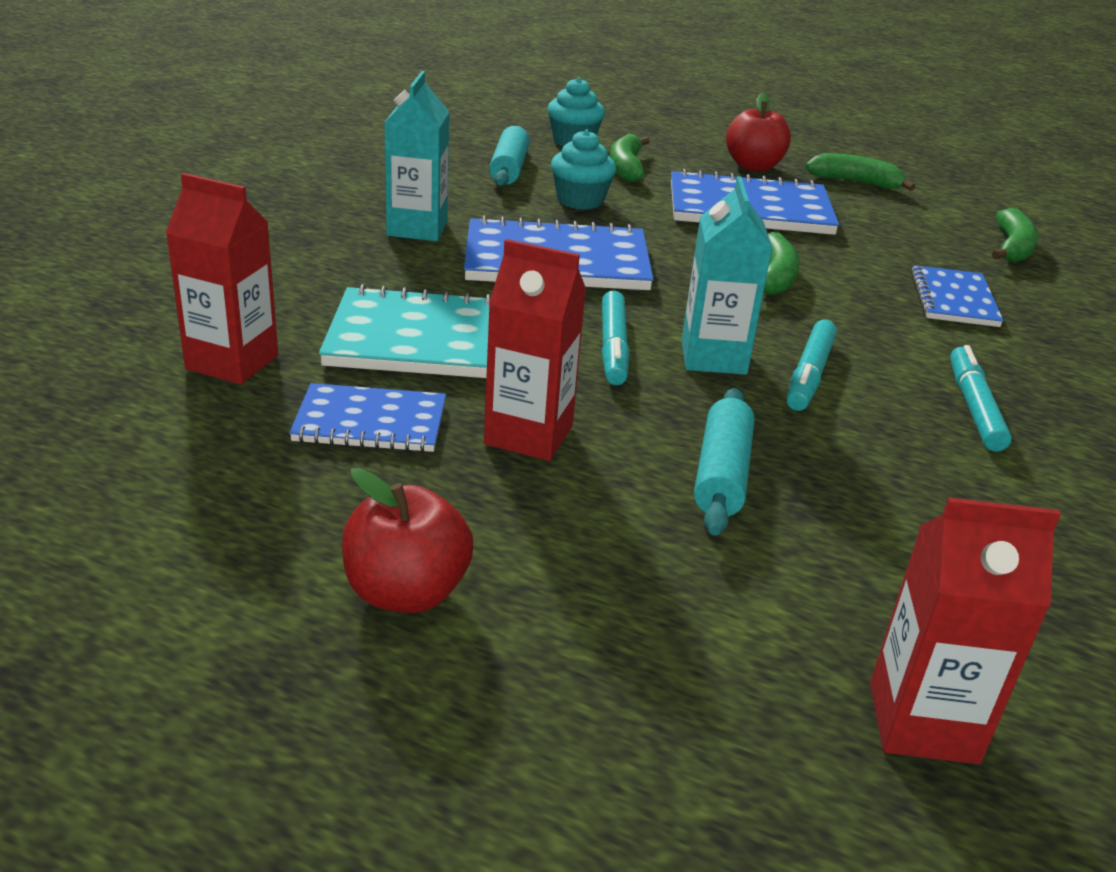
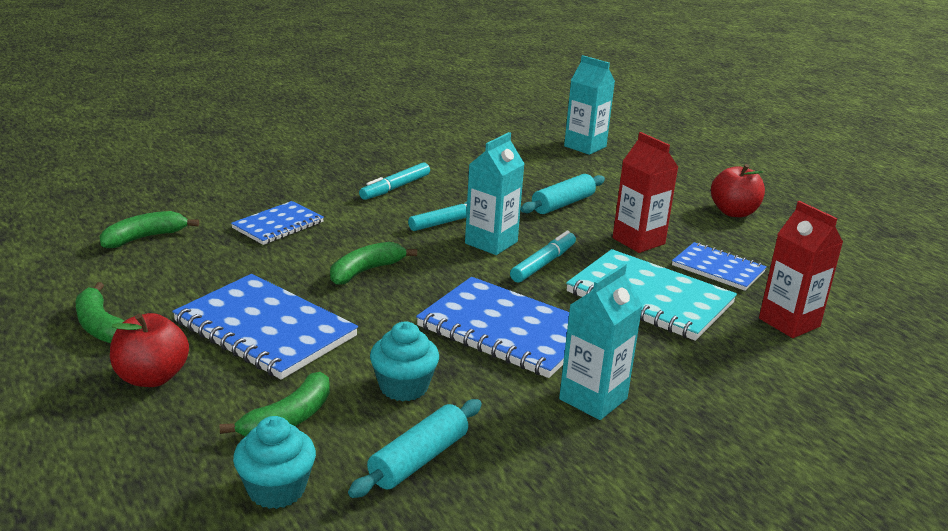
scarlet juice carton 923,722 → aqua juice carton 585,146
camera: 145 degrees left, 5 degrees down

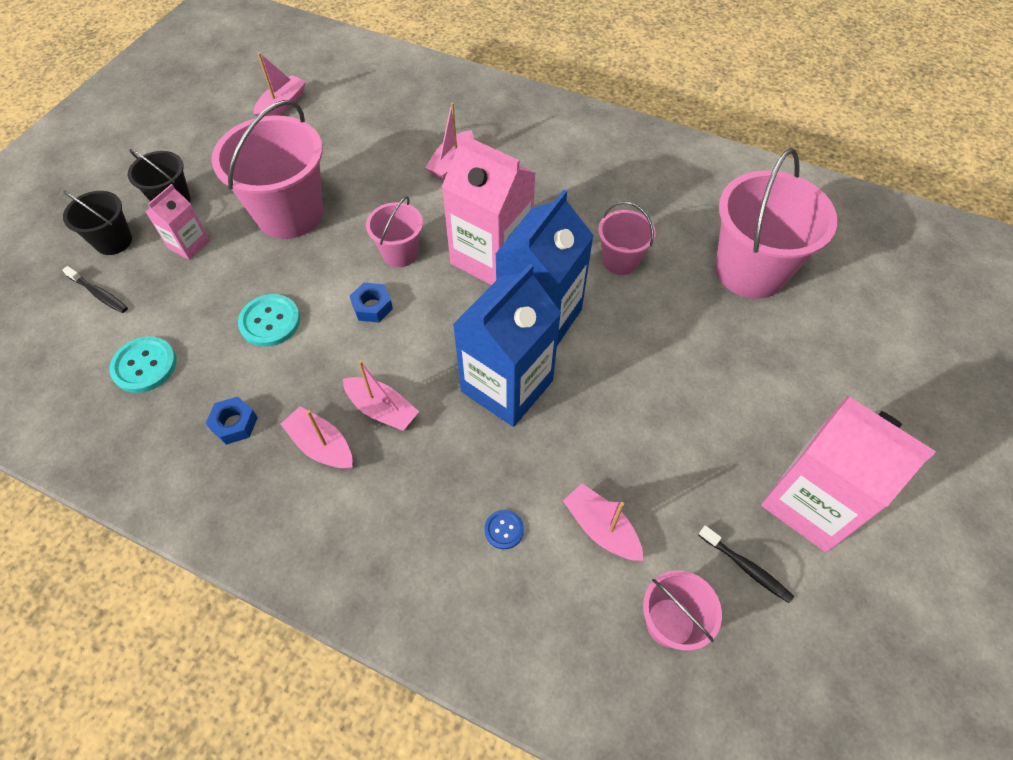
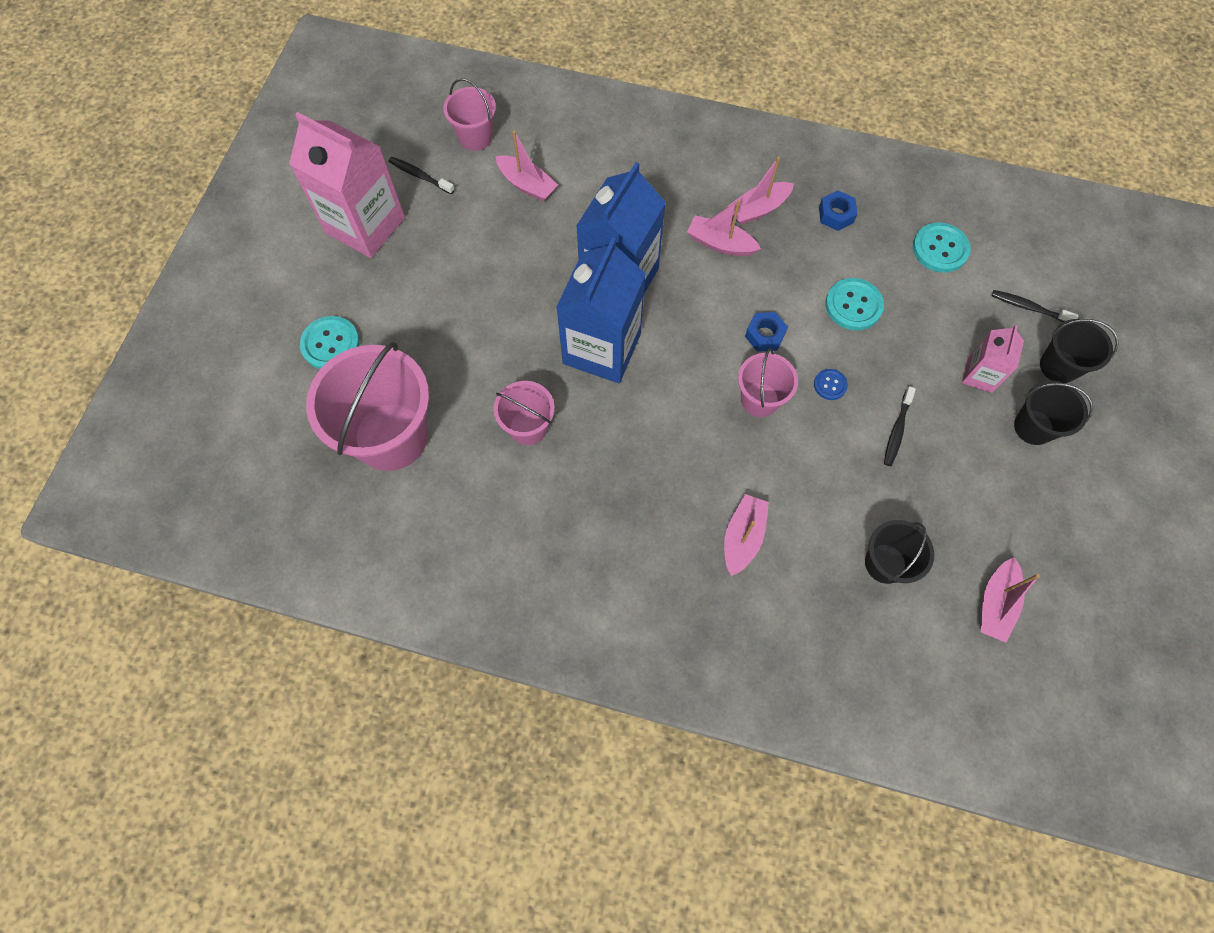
rose-pink bucket 290,214 → jet-black dental brush 897,430
rose-pink sailboat 321,445 → rose-pink sailboat 758,209, 120 degrees clockwise
rose-pink juice carton 491,257 → -
cobalt button 504,530 → cobalt button 830,385, shifted
- → aqua button 330,344
- → jet-black bucket 885,563
camera: 170 degrees right, 10 degrees up

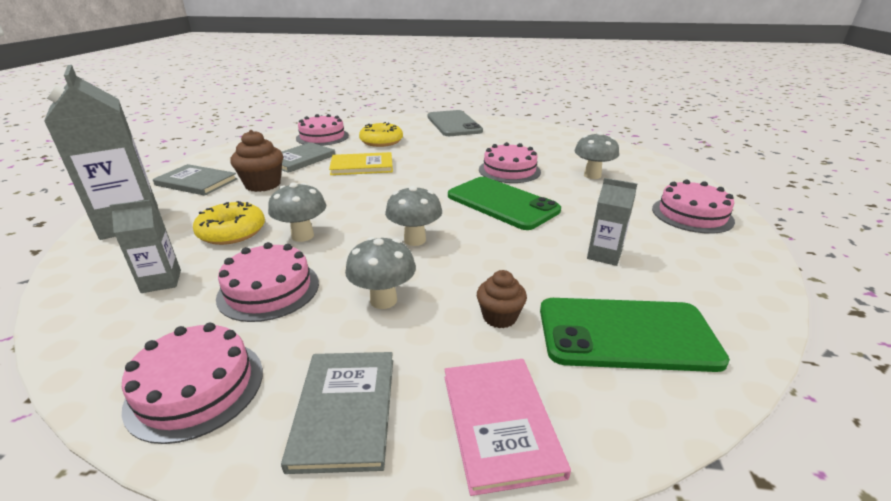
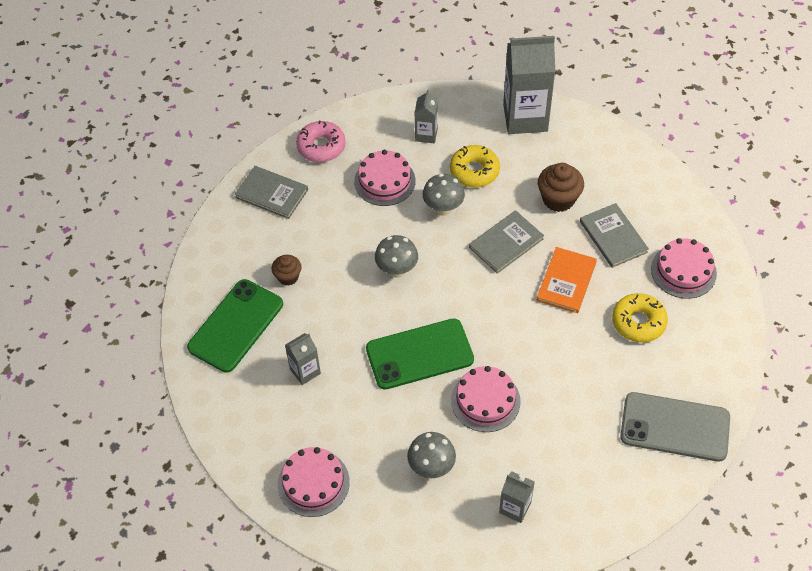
rose-pink cake 196,388 → rose-pink glazed donut 321,147
grey hardback 196,182 → grey hardback 506,243, shifted
yellow hardback 362,166 → orange-coloured hardback 566,281
grey fungus 383,300 → -
rose-pink hardback 500,423 → -
- → grey juice carton 515,508
camera: 120 degrees right, 25 degrees up

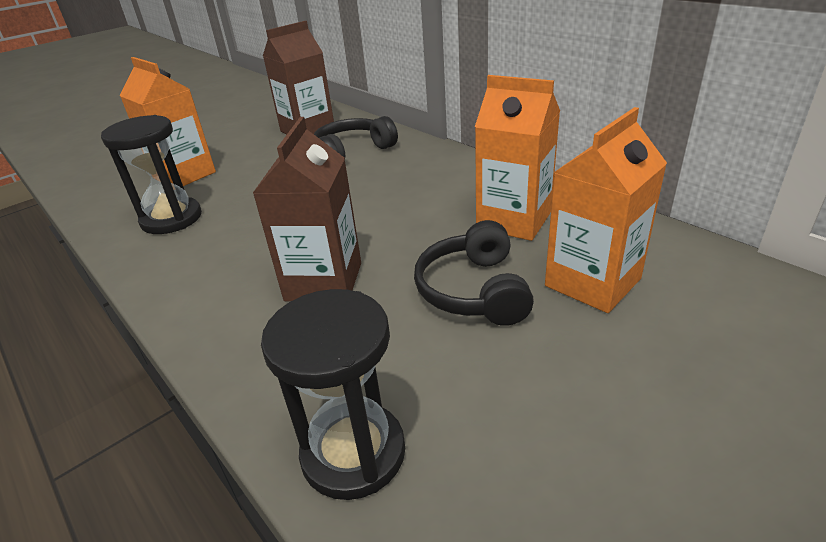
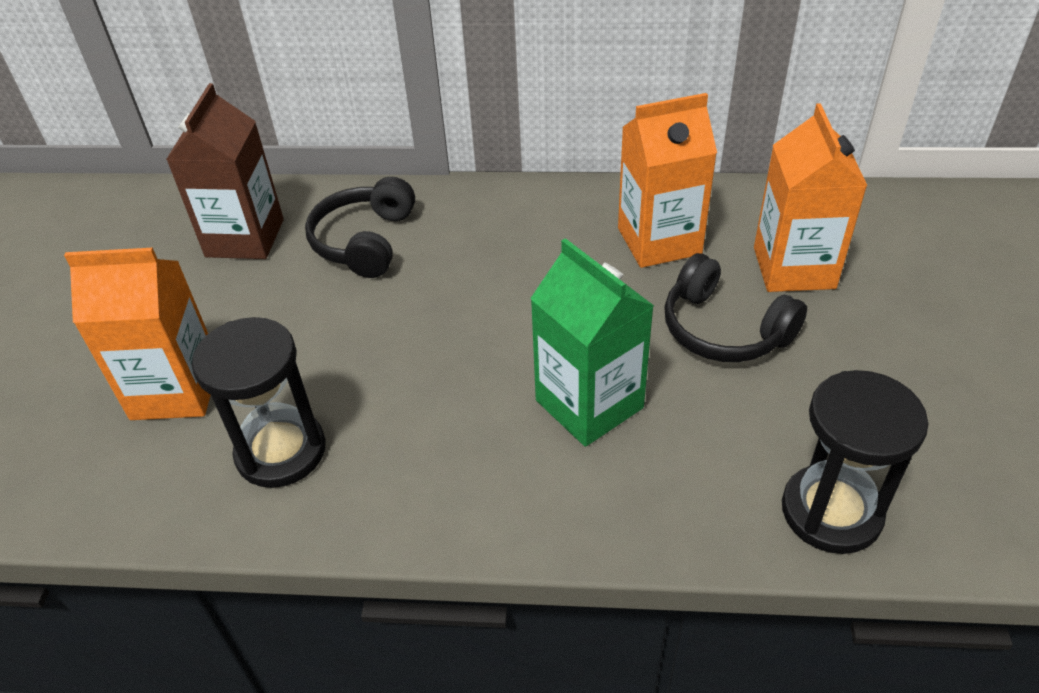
brown juice carton 324,281 → emerald juice carton 589,404
camera: 45 degrees left, 10 degrees up

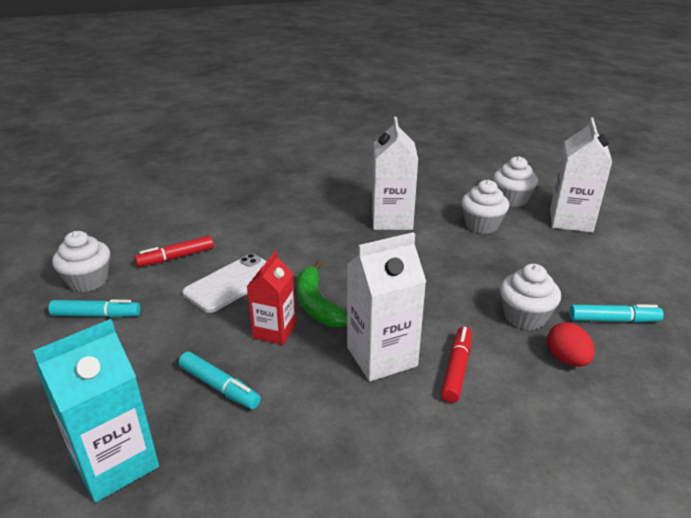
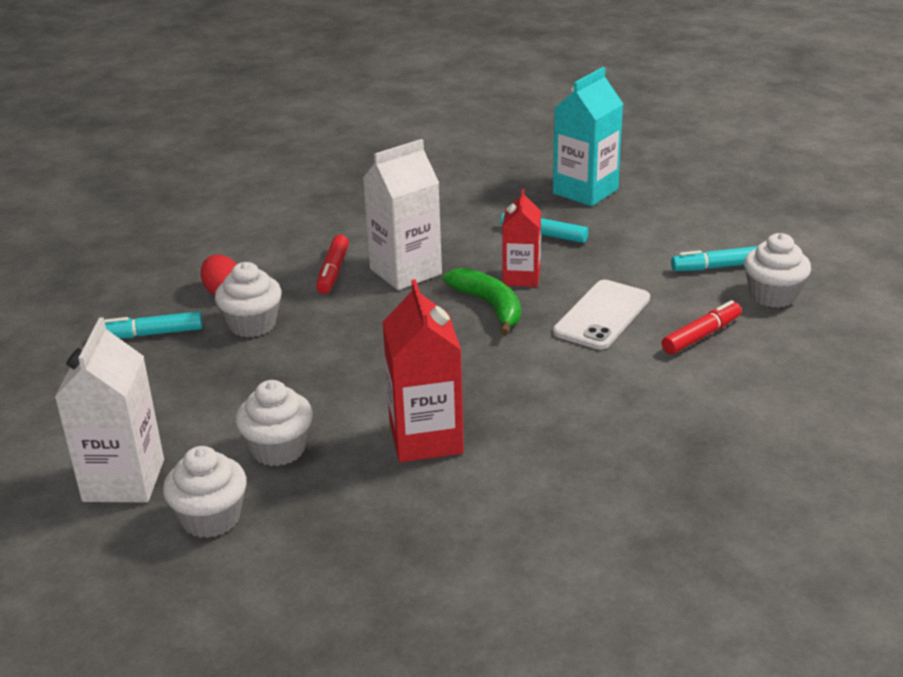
white juice carton 392,220 → scarlet juice carton 426,438
camera: 170 degrees right, 0 degrees up

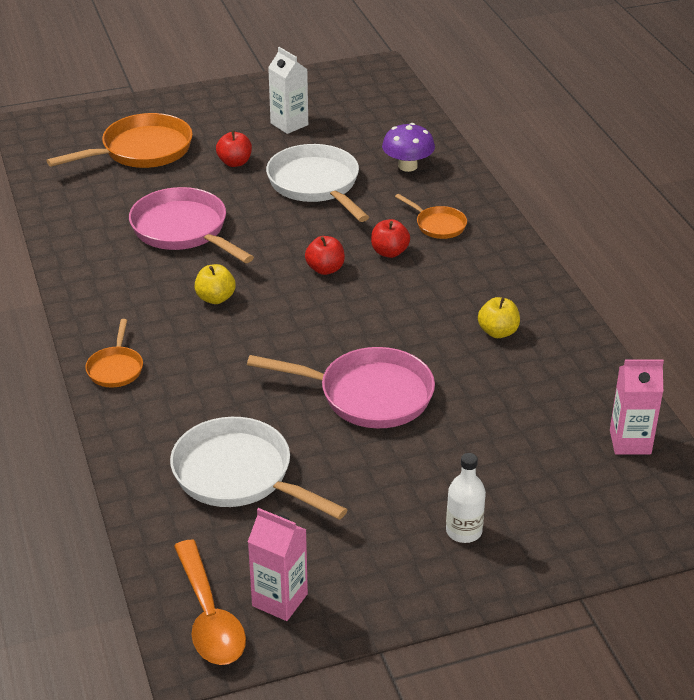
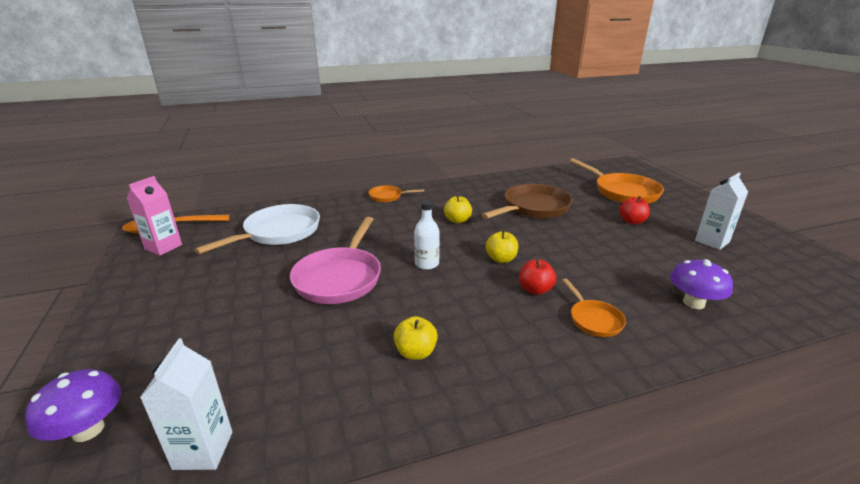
rose-pink skillet 183,230 → brown skillet 533,208
white skillet 316,185 → -
scarlet apple fruit 325,269 → yellow apple fruit 501,259
orange-coloured skillet 438,225 → orange-coloured skillet 593,319, 60 degrees counterclockwise
white flask 464,531 → white flask 427,264, shifted
rose-pink juice carton 630,442 → white juice carton 203,450
- → violet fungus 88,430
camera: 90 degrees right, 10 degrees down

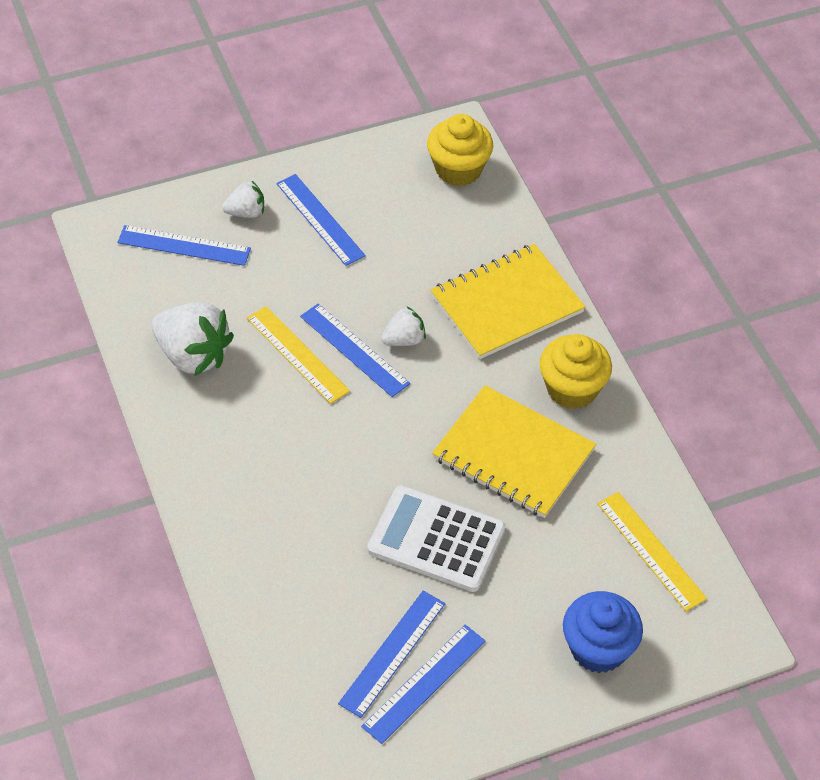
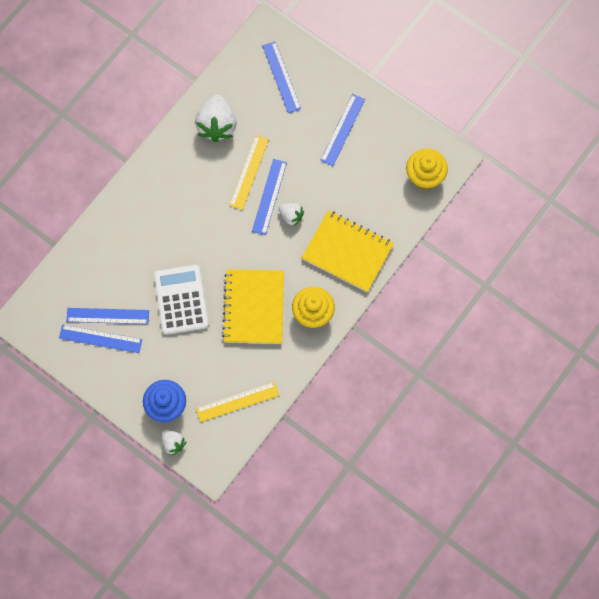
white berry 246,212 → white berry 173,443, shifted
yellow straightedge 651,550 → yellow straightedge 237,402, 45 degrees clockwise
camera: 60 degrees right, 20 degrees up

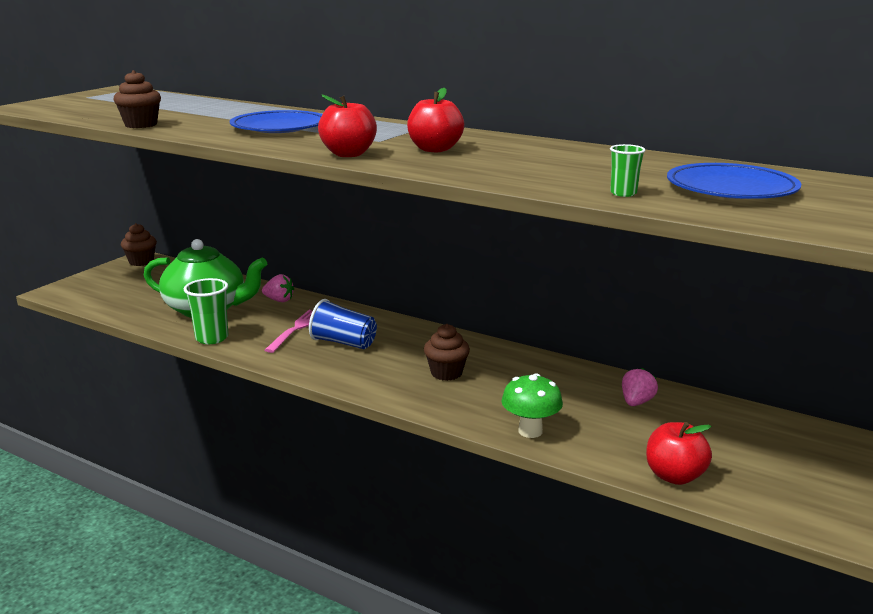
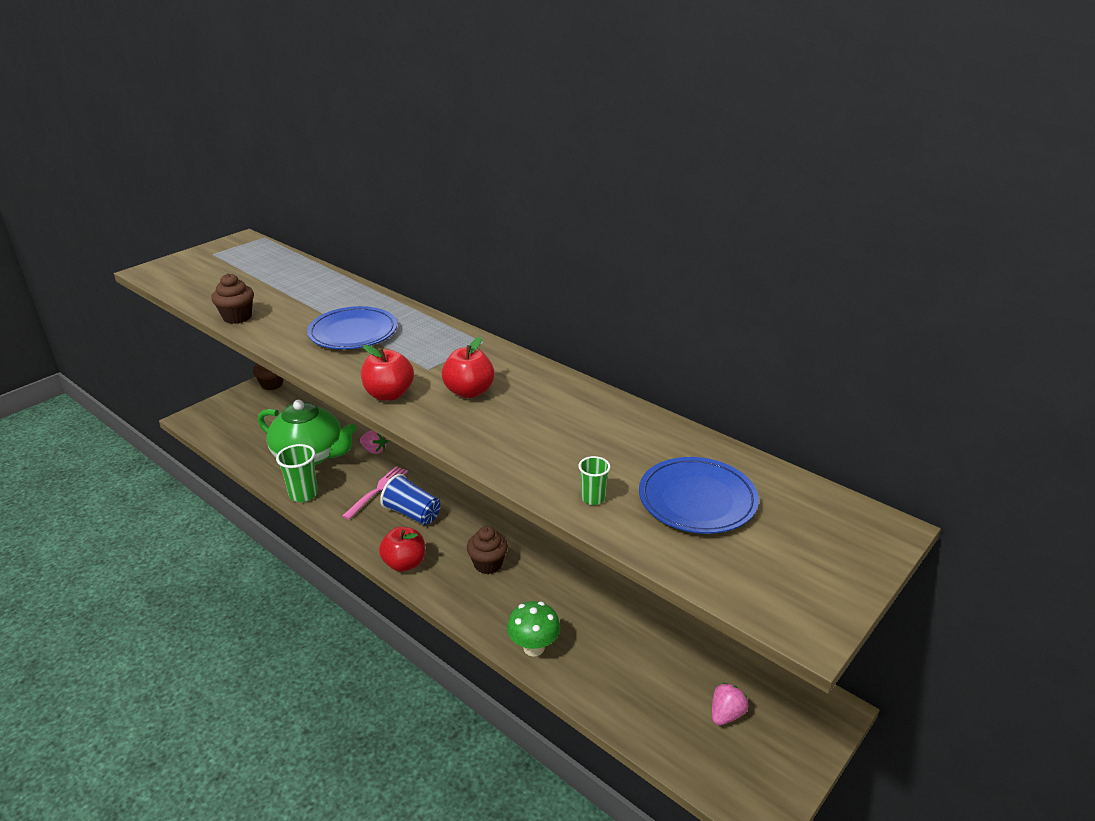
rose-pink berry 636,402 → rose-pink berry 726,714, shifted
scarlet apple fruit 674,476 → scarlet apple fruit 404,563, shifted
camera: 10 degrees right, 10 degrees up

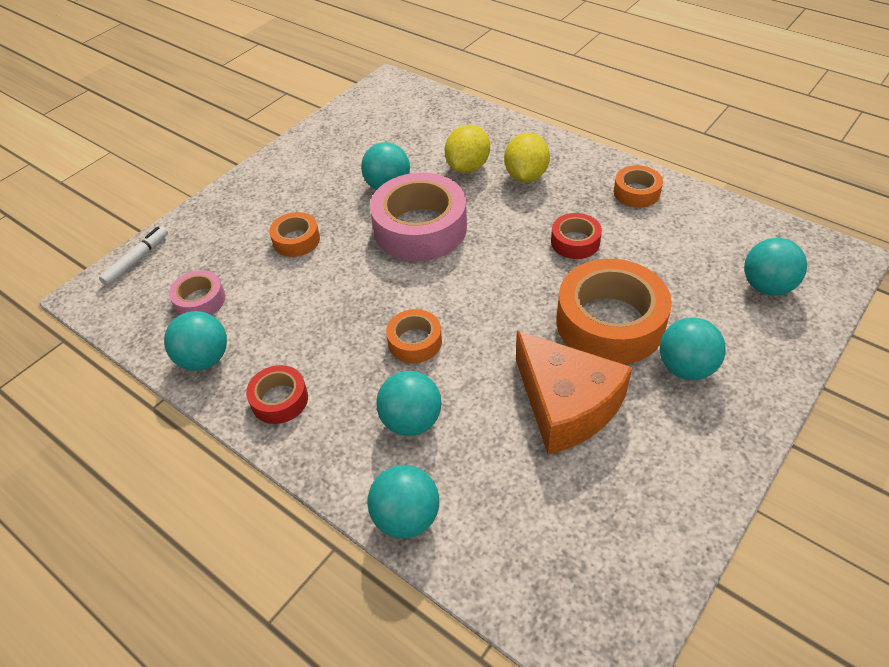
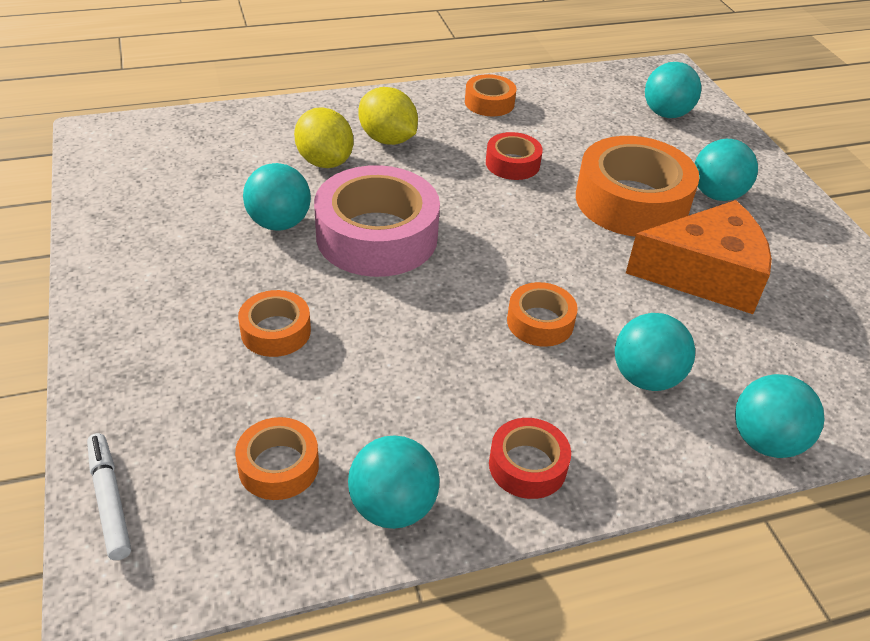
rose-pink tape 200,300 → orange-coloured tape 278,466
camera: 60 degrees left, 5 degrees down

